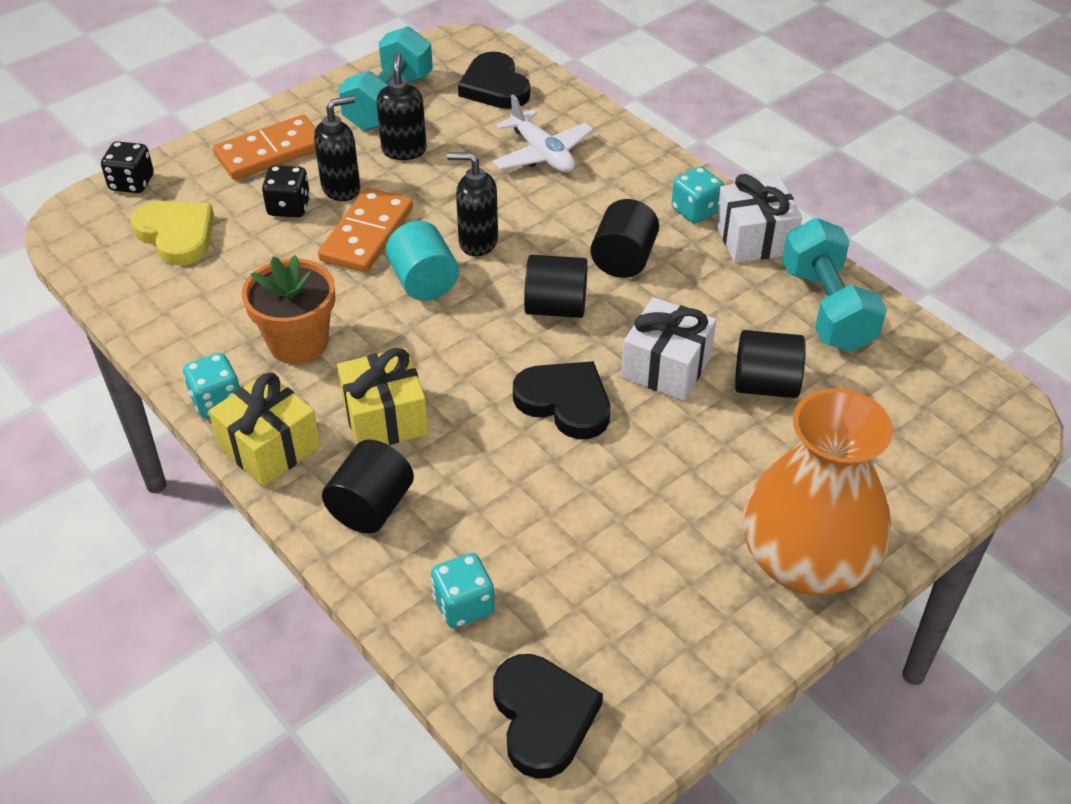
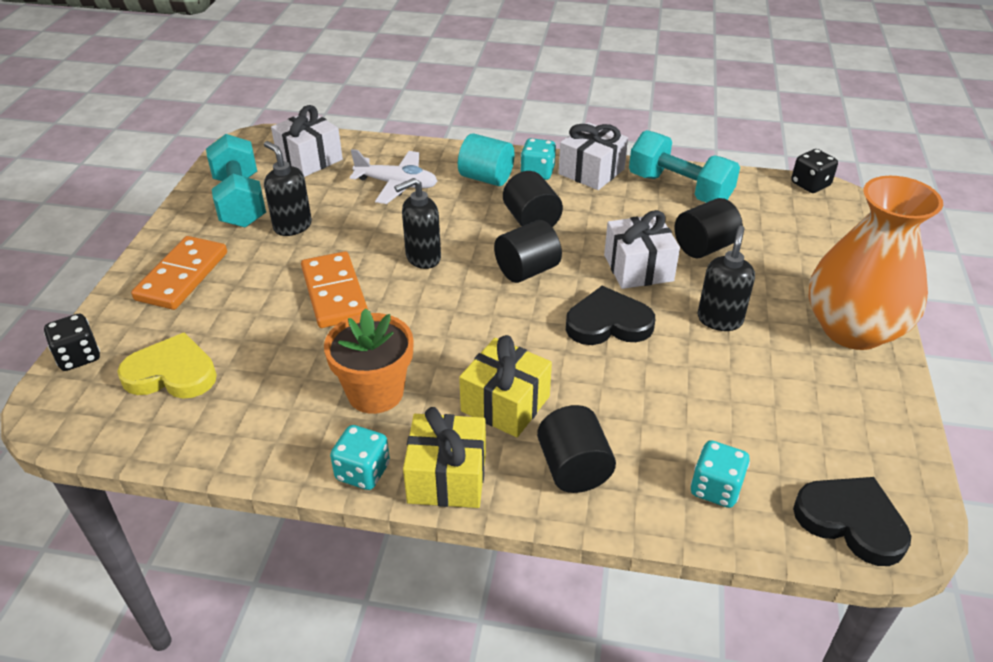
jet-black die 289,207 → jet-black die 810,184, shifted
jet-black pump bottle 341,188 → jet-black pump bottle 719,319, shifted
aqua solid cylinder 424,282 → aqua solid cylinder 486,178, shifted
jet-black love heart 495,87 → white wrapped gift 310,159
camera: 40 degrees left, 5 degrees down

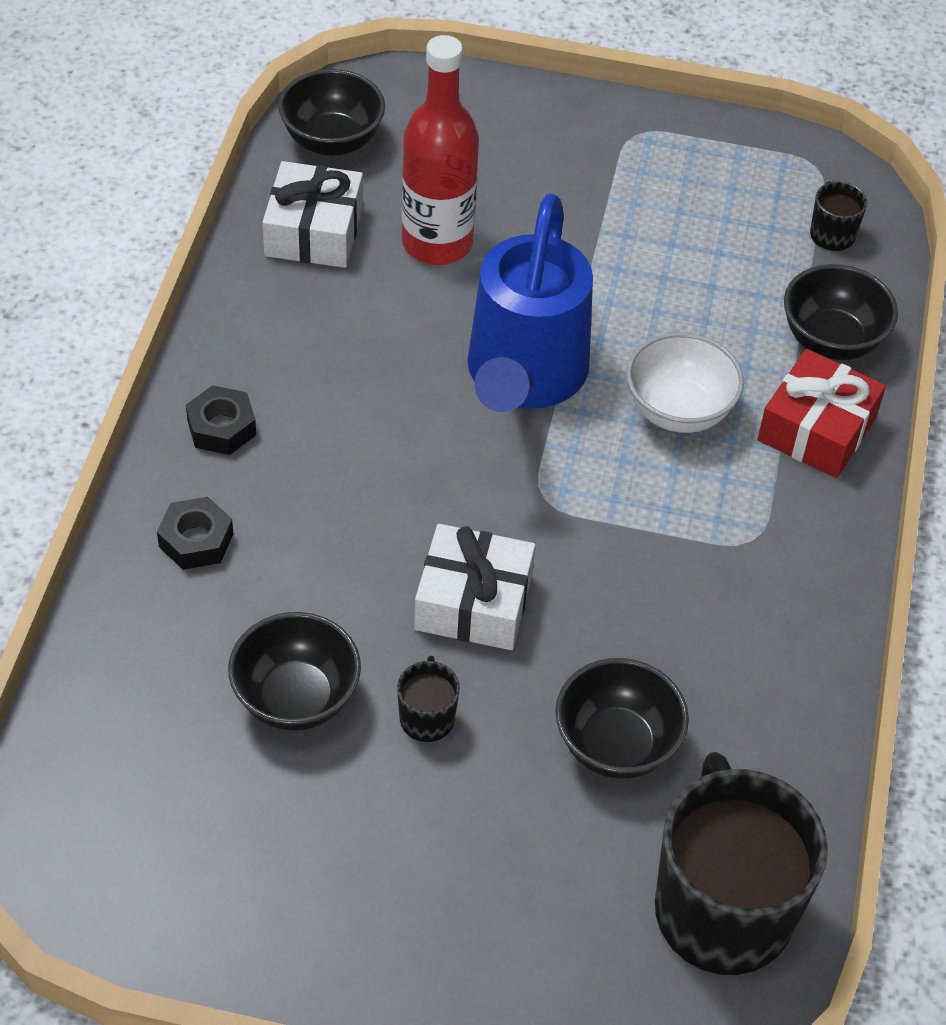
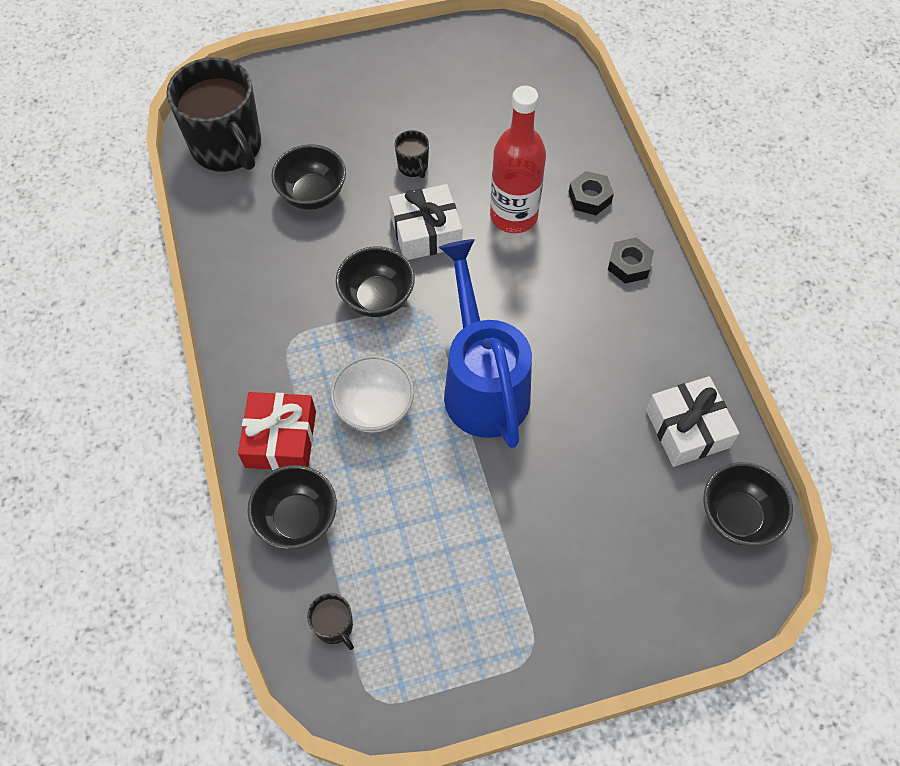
jet-black bowl 296,698 → jet-black bowl 377,298, shifted
scarlet flask 437,243 → scarlet flask 513,216, shifted
camera: 155 degrees right, 10 degrees up

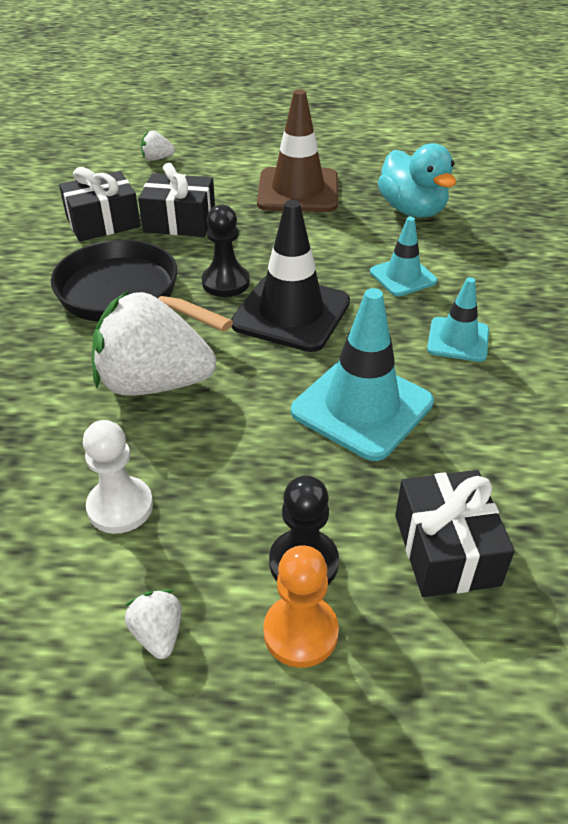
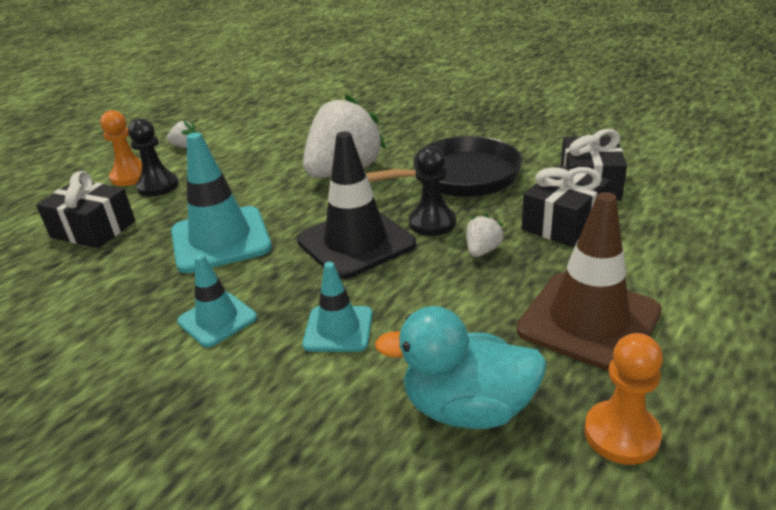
white pawn 120,507 → -
white berry 157,159 → white berry 482,250, shifted
- → orange-coloured pawn 621,434
camera: 125 degrees right, 10 degrees down

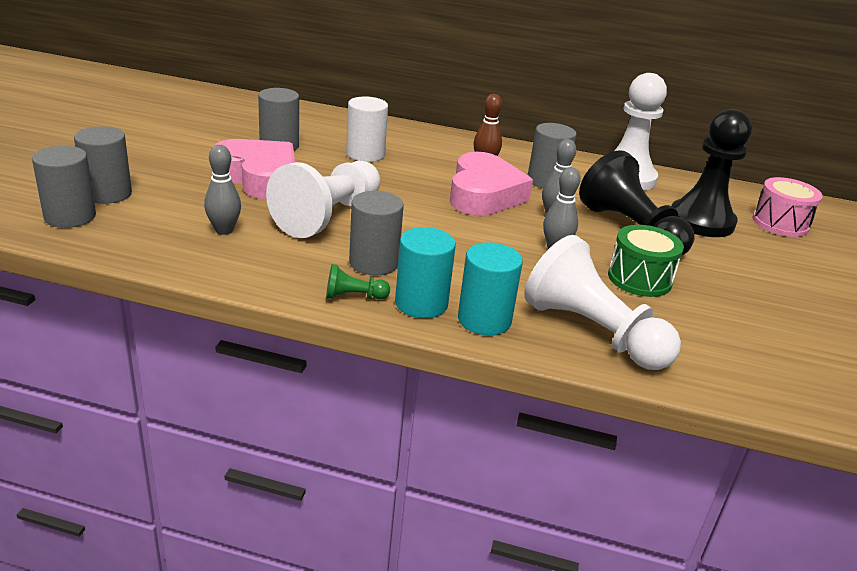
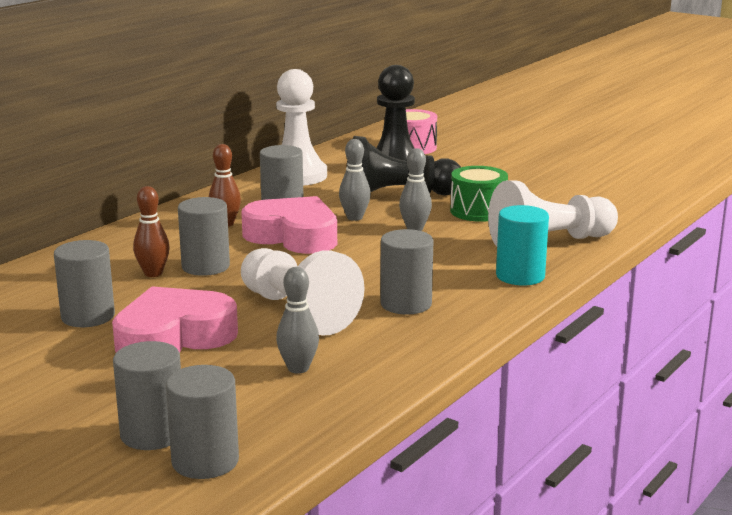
emerald pawn 353,296 → -
white solid cylinder 365,154 → brown tenpin 153,273
aqua solid cylinder 421,303 → -
- → grey solid cylinder 205,266
camera: 65 degrees left, 10 degrees down

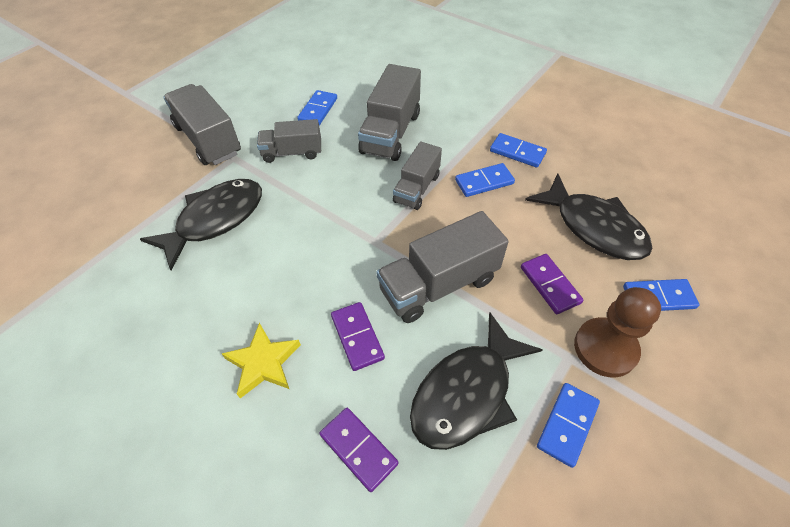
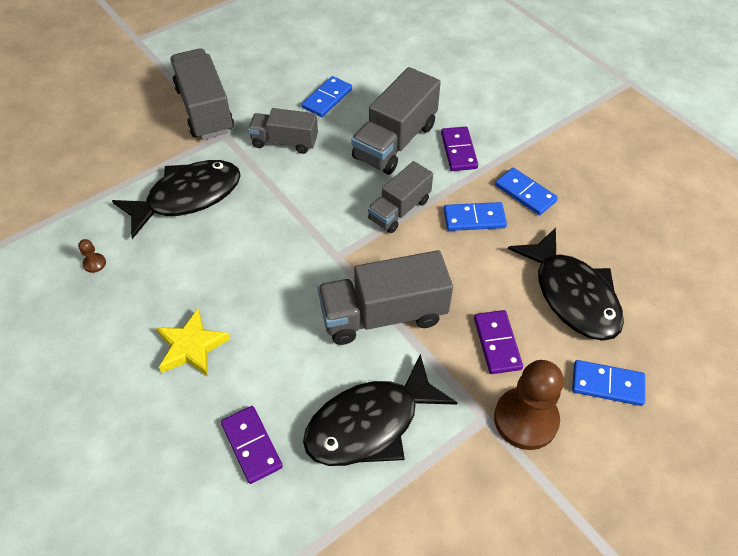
violet domino tile 357,337 → violet domino tile 459,151, shifted
cobalt domino tile 567,424 → -
- → brown pawn 94,263
camera: 15 degrees right, 0 degrees up

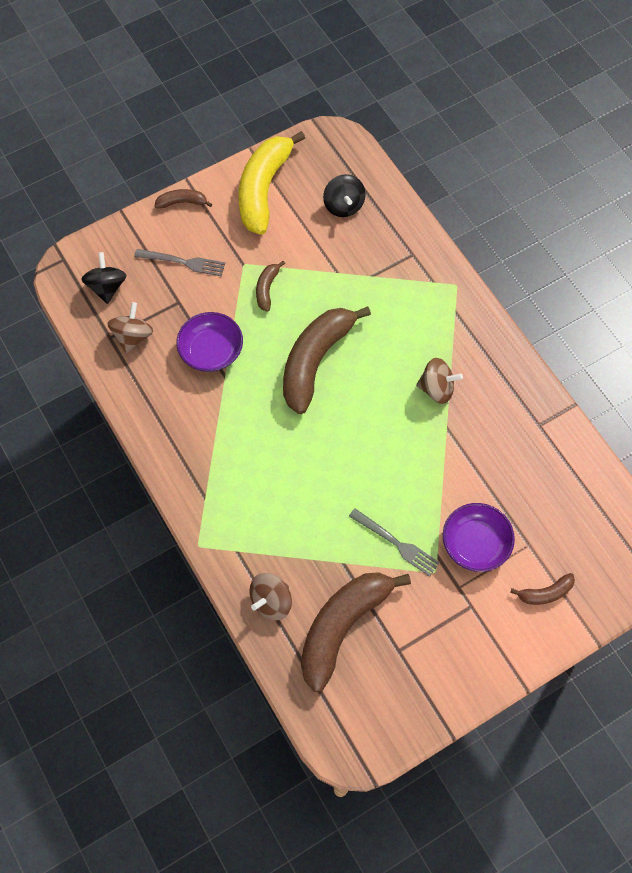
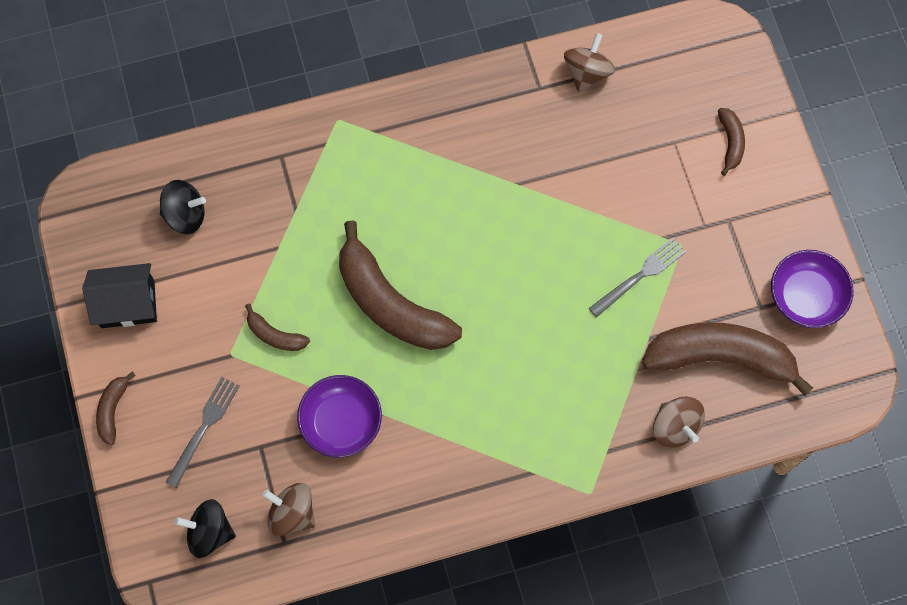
yellow banana fruit 263,189 → jet-black cottage 127,304
brown banana fruit 342,626 → brown banana fruit 720,357, 135 degrees clockwise
brown toy top 436,388 → brown toy top 587,73, shifted
violet bowl 475,543 → violet bowl 806,296, shifted
camera: 75 degrees left, 5 degrees up

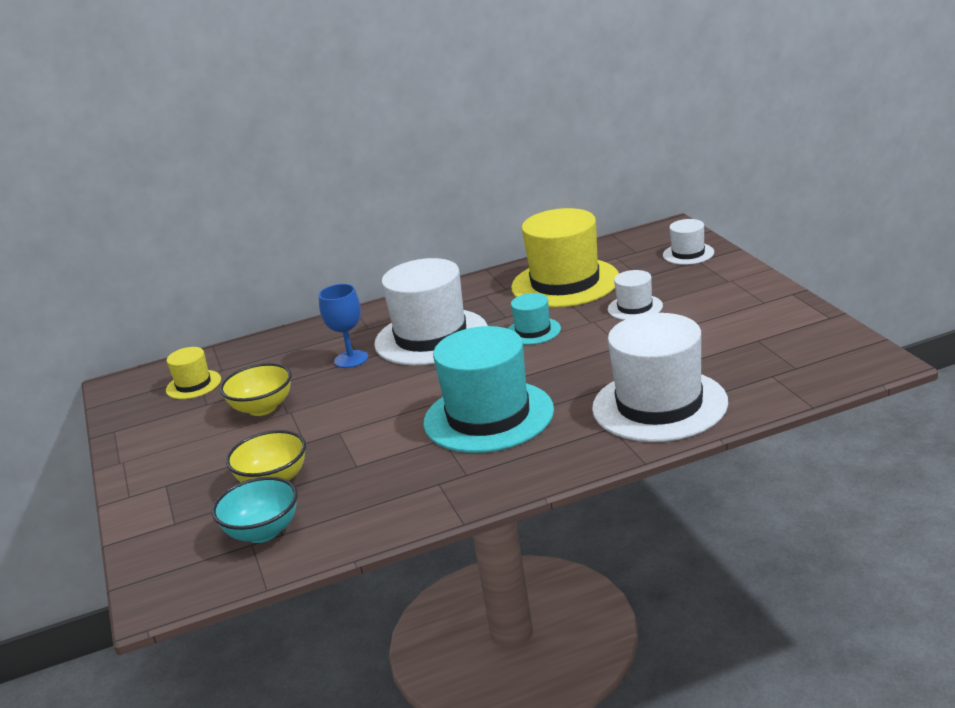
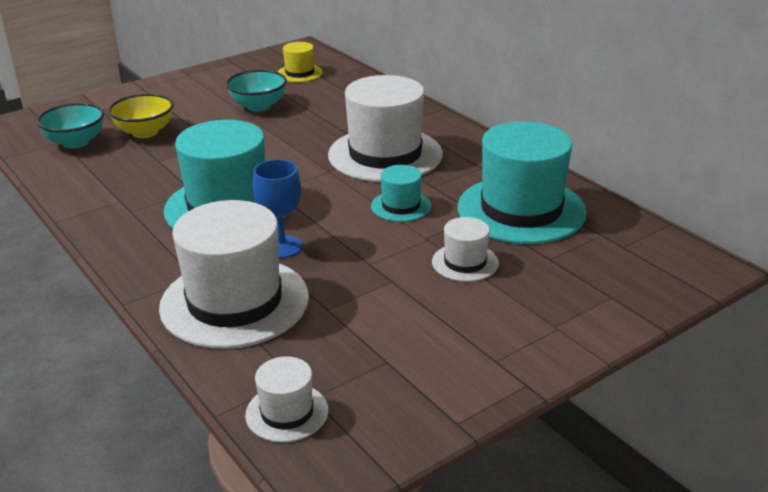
yellow bowl 262,408 → aqua bowl 258,106
cobalt wine glass 351,359 → cobalt wine glass 282,247, shifted
yellow hat 565,283 → aqua hat 521,210
white hat 688,254 → white hat 287,412, shifted
camera: 70 degrees right, 5 degrees up

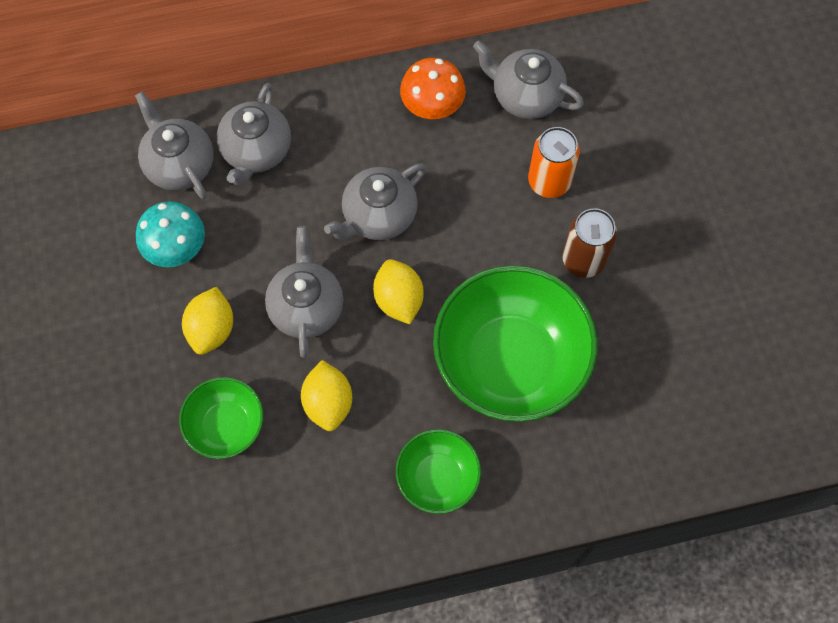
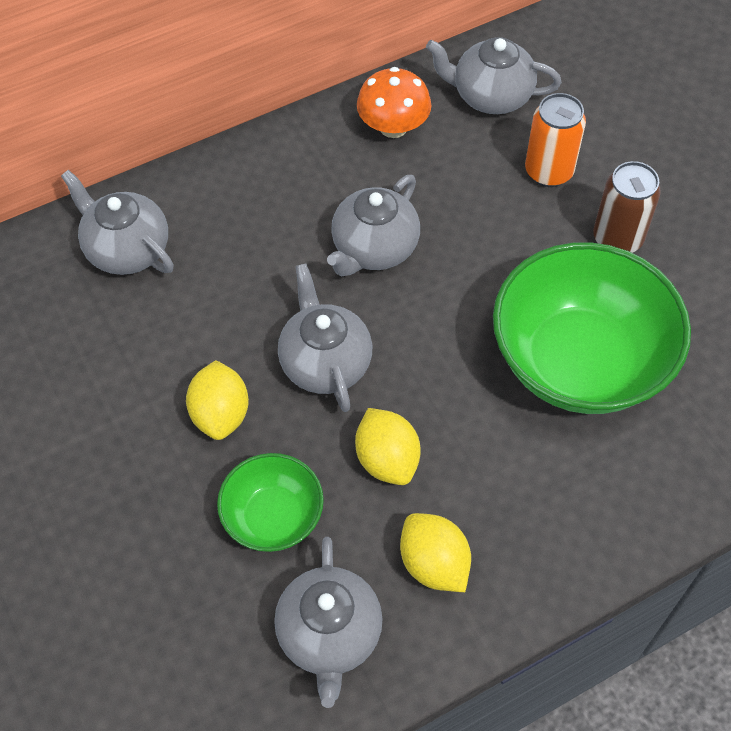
aqua fungus 176,247 → -
grey china teapot 256,151 → grey china teapot 329,635, shifted
yellow toy lemon 398,299 → yellow toy lemon 434,564, shifted
emerald bowl 437,478 → -
camera: 15 degrees left, 10 degrees down

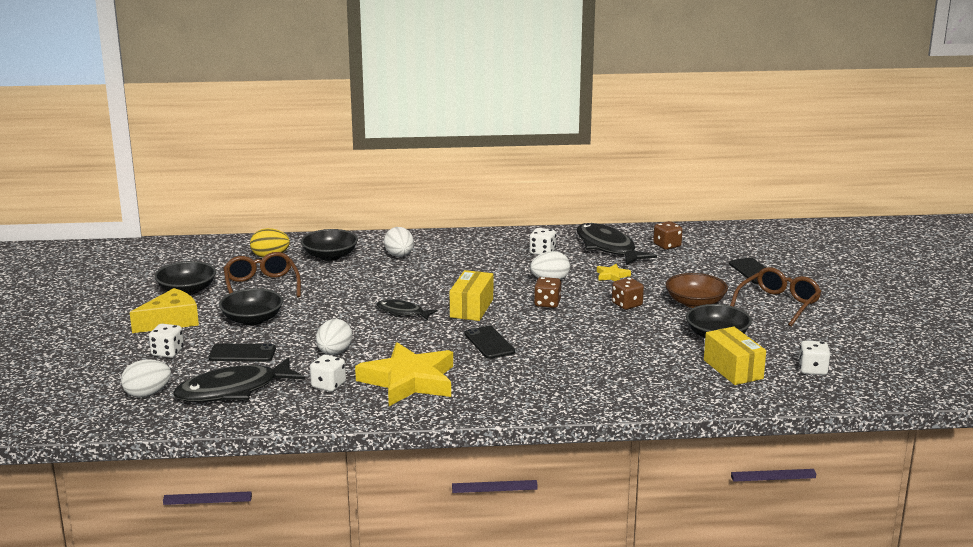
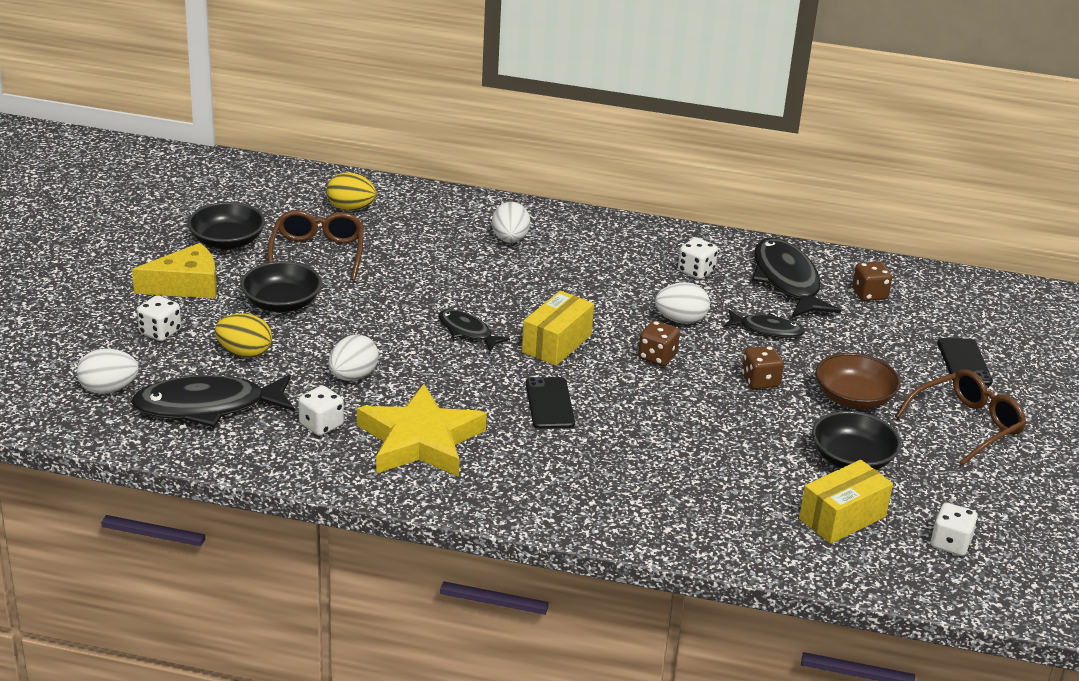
jet-black smartphone 242,353 → yellow egg shape 244,353
jet-black bowl 330,256 → -
yellow star 612,276 → jet-black toy fish 767,330
yellow parcel 733,369 → yellow parcel 842,518, 60 degrees clockwise
camera: 15 degrees right, 10 degrees up

